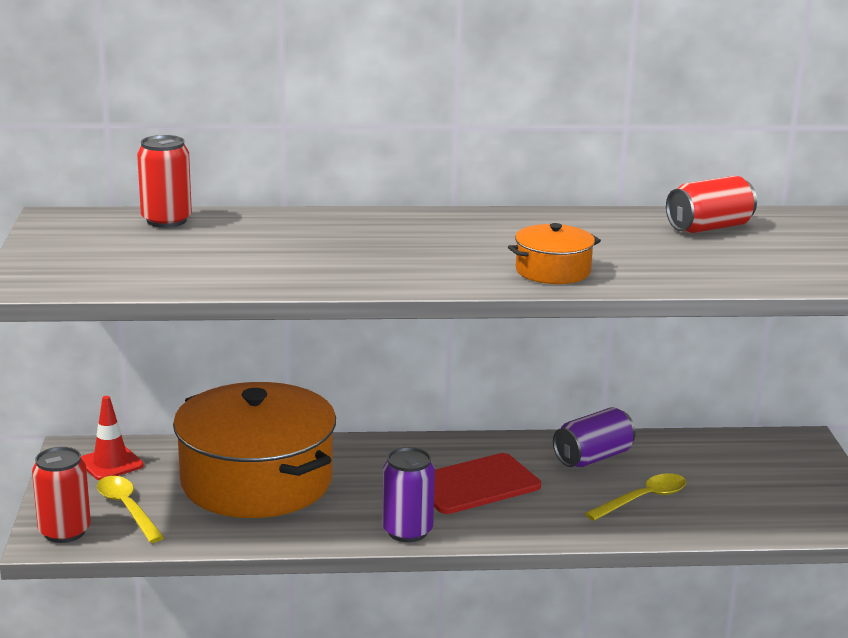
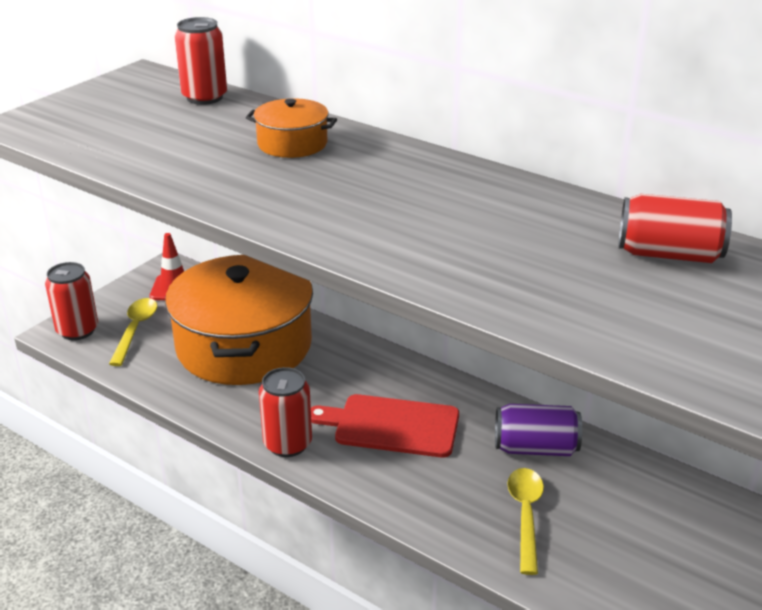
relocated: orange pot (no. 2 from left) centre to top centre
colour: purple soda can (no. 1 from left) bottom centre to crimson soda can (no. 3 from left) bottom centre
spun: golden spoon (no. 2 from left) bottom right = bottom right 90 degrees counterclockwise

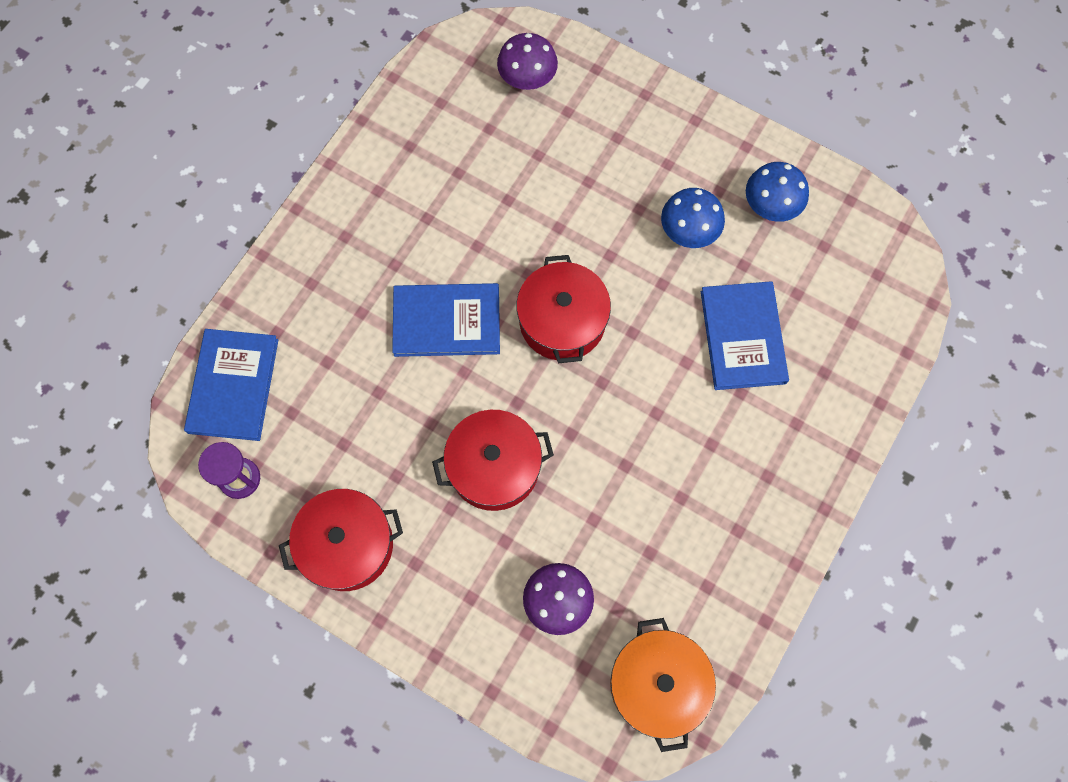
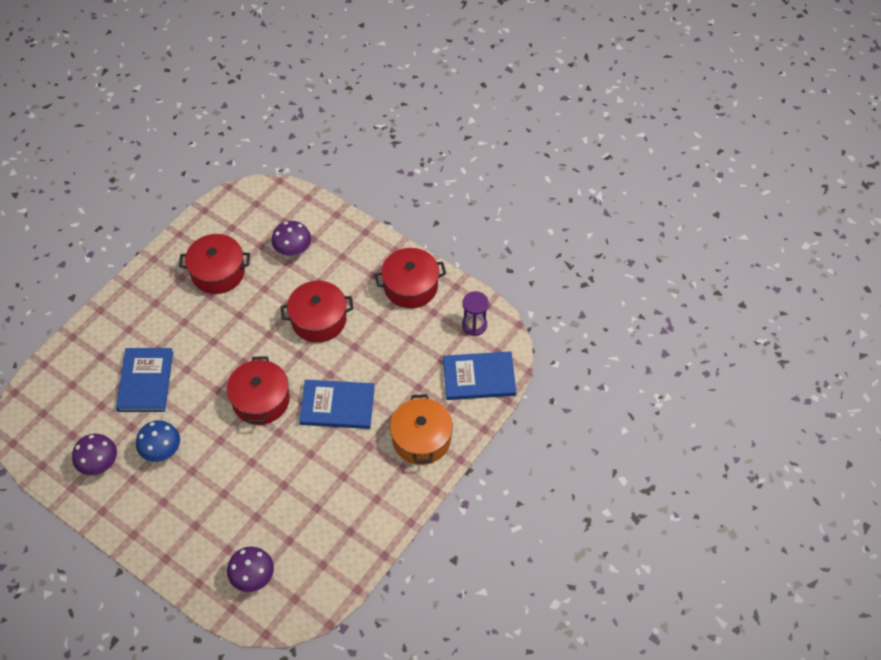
appeared: crimson pot (no. 1 from left) middle left
relocated: orange pot bottom centre to centre
colour: blue mushroom (no. 2 from left) top right to purple mushroom (no. 1 from left) bottom left
spun: blue hardback (no. 1 from left in the first image) middle left = centre 75 degrees clockwise

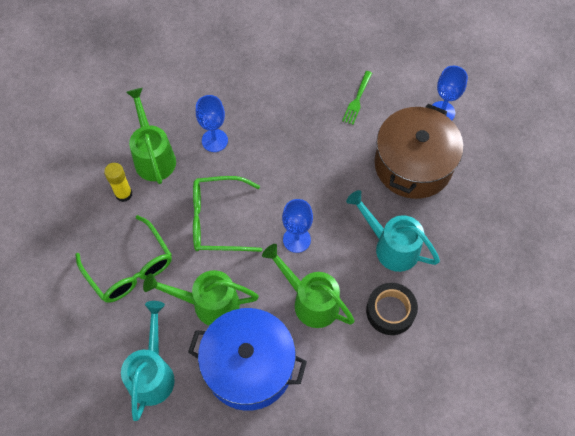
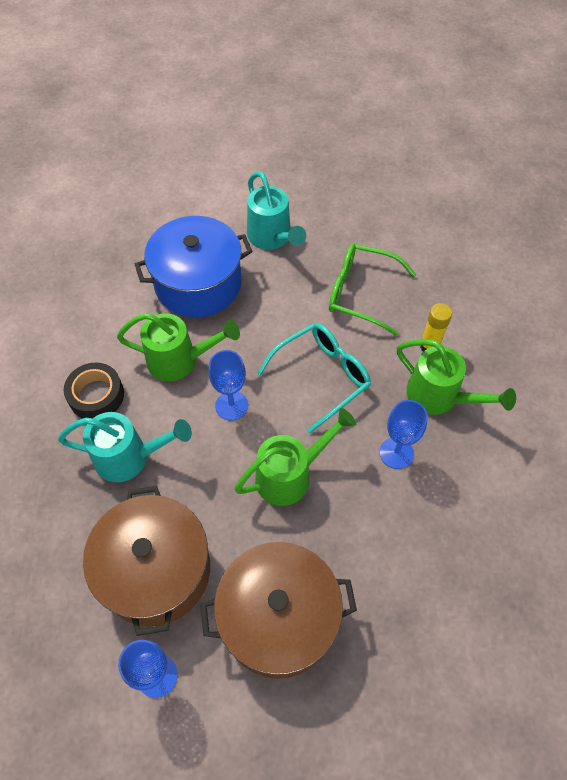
relocated: emerald watering pot (no. 2 from left) bottom centre to centre
exchanged: emerald fork top centre to russet pot (no. 2 from left) bottom centre
colour: emerald glasses (no. 2 from left) centre to turquoise glasses centre

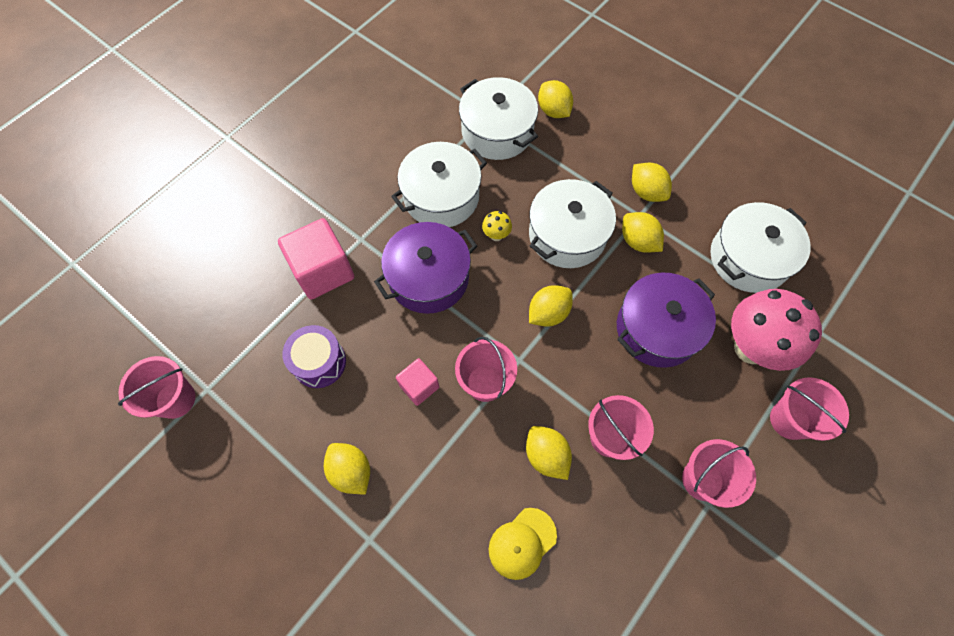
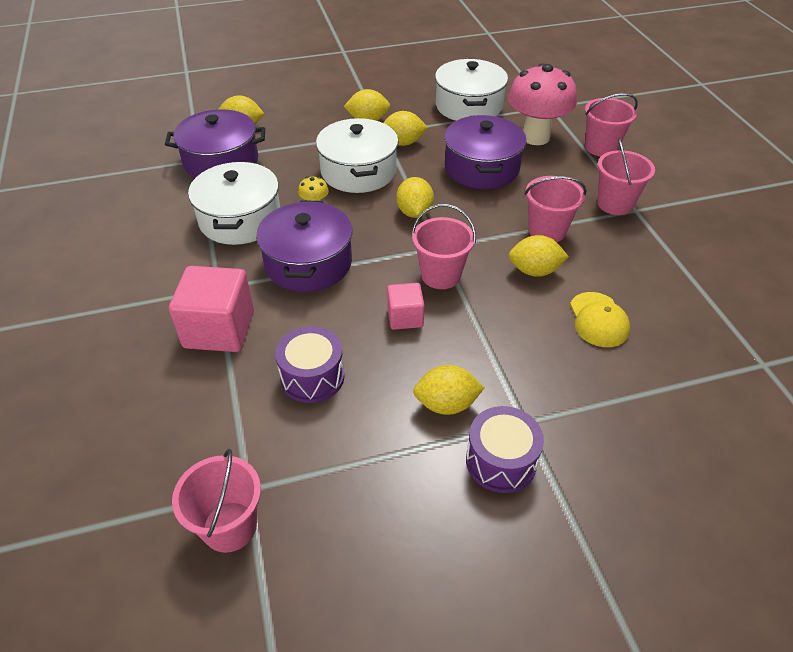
appeared: purple toy drum (no. 2 from left) bottom centre
colour: snow-white pot (no. 2 from left) top centre to purple pot (no. 1 from left) top left

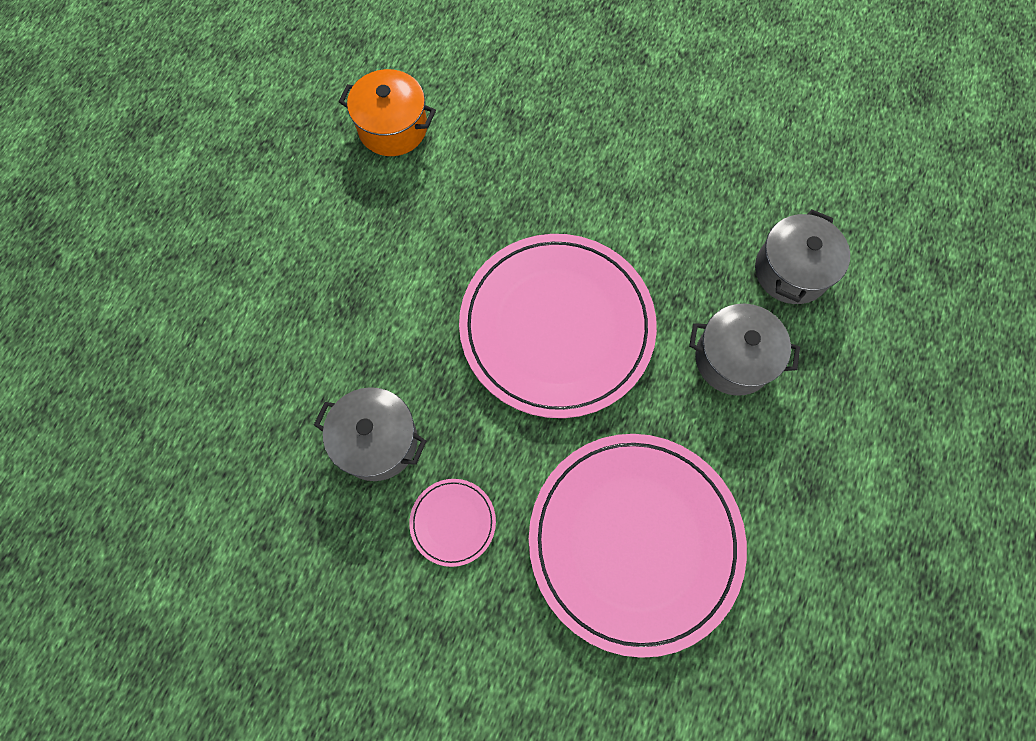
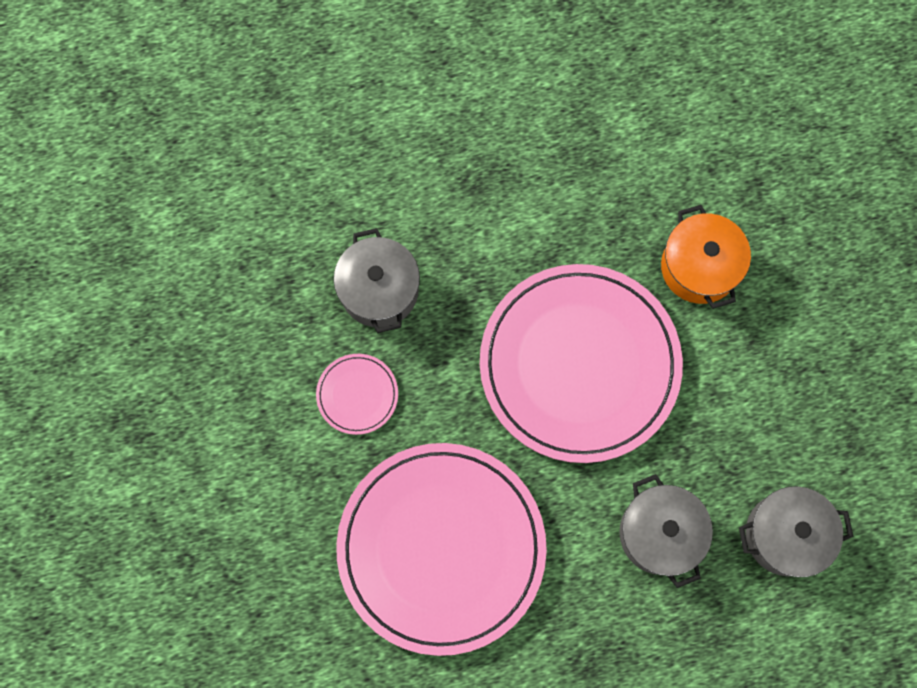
relocated: orange pot top centre to middle right

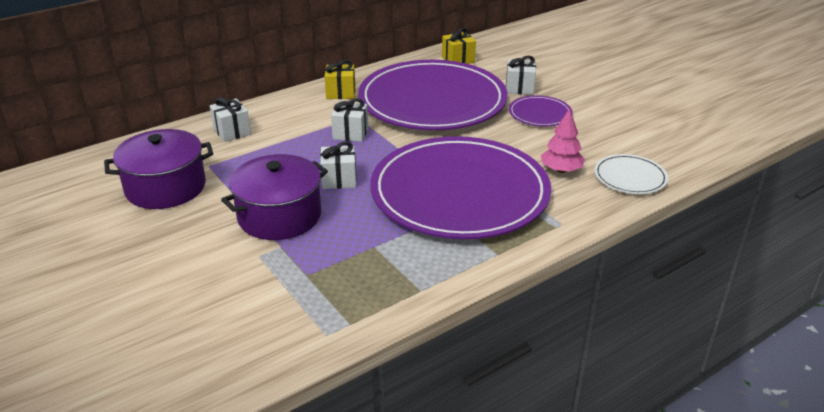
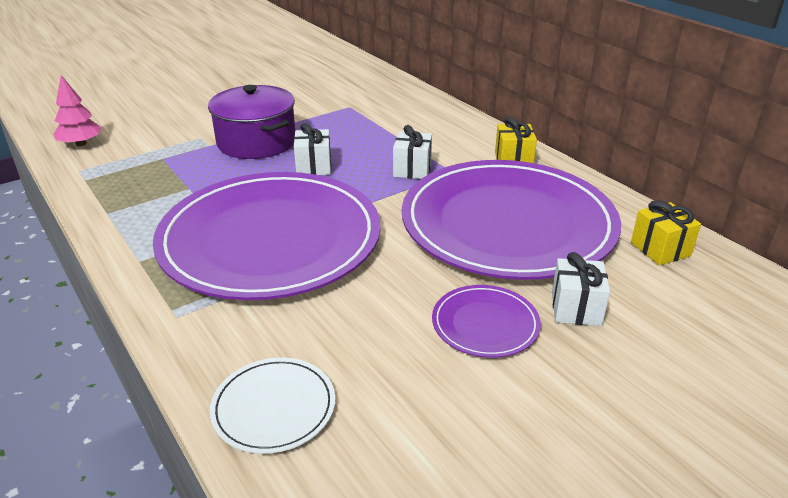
missing: purple pot (no. 1 from left) middle left; snow-white wrapped gift (no. 1 from left) top left
relocated: rosy fir tree middle right to top left

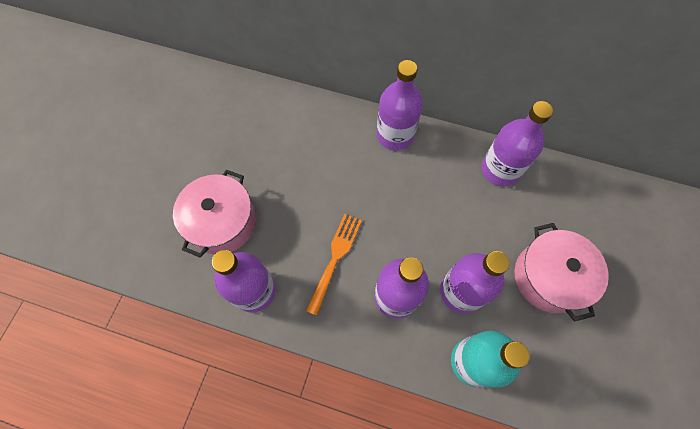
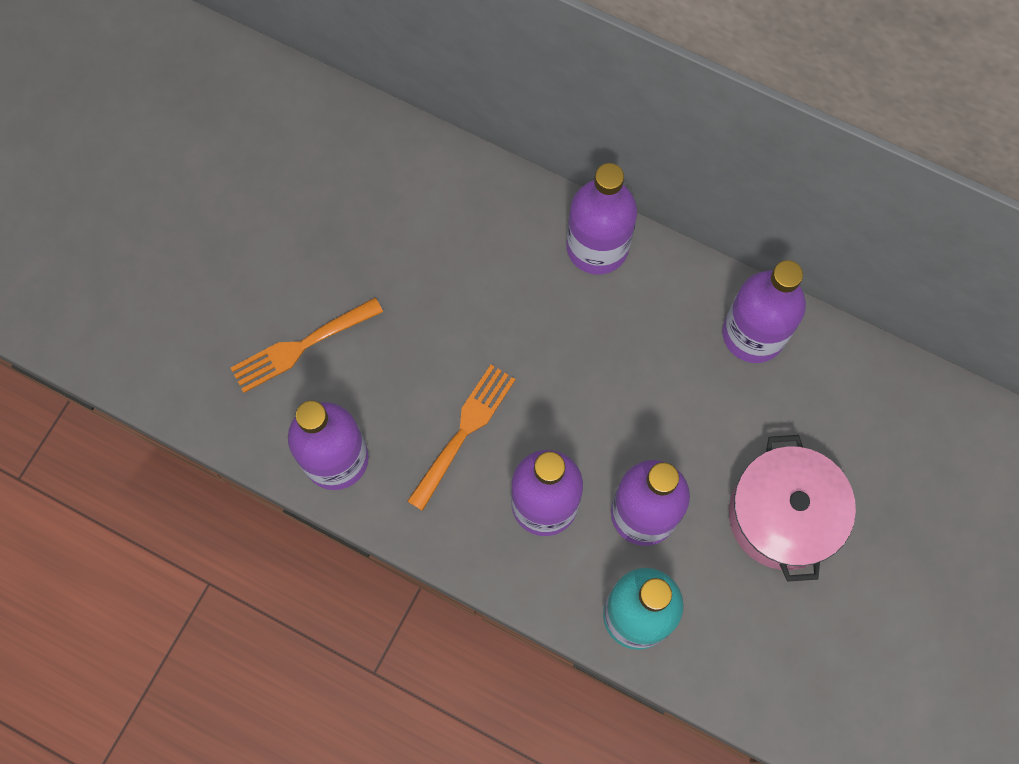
exchanged: rosy pot (no. 1 from left) middle left to orange fork (no. 1 from left) middle left

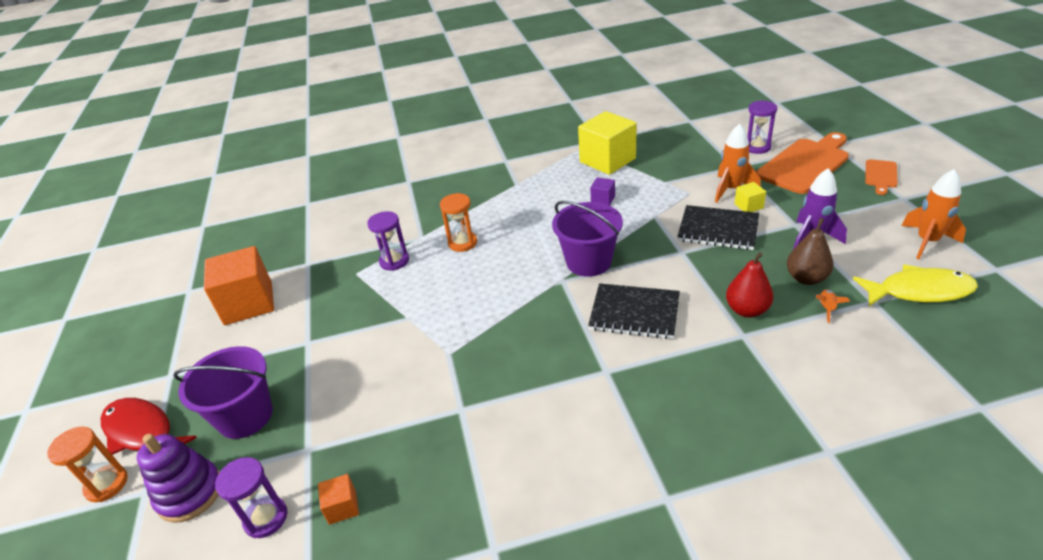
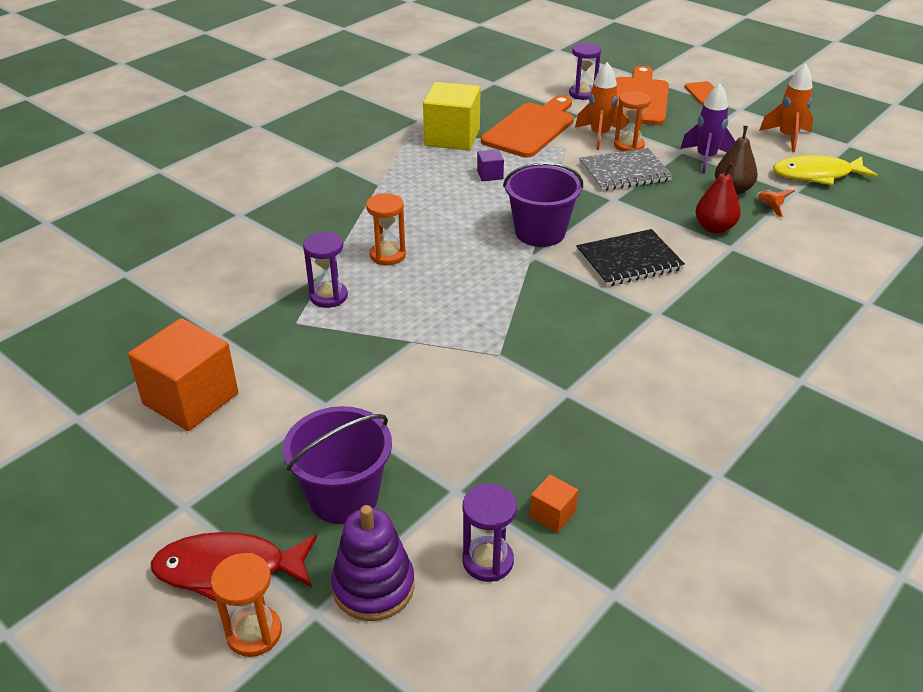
appeared: orange cutting board (no. 1 from left) top centre
exchanged: golden block (no. 2 from left) middle right to orange sandglass (no. 3 from left) top right
colour: ebony exercise book (no. 2 from left) middle right to ash-grey exercise book top right
spun: golden fish figure middle right = top right 150 degrees counterclockwise

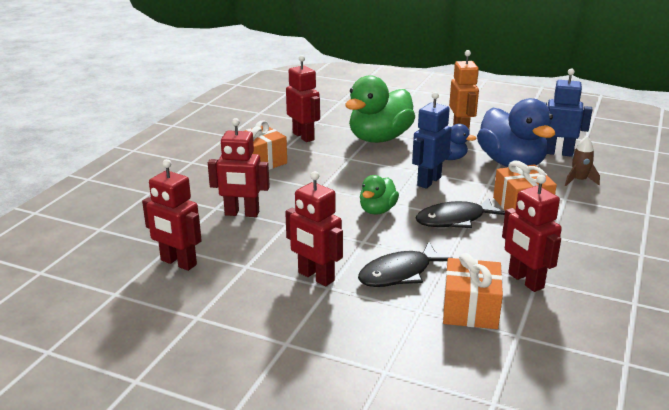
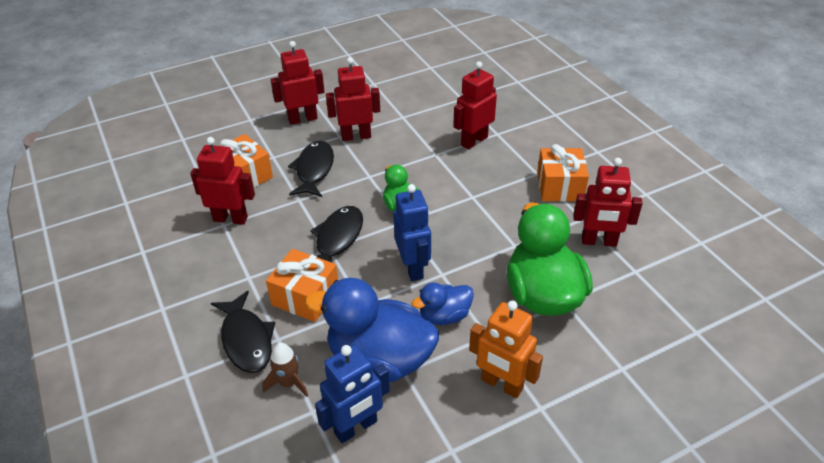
appeared: ebony fish figure (no. 1 from left) bottom left
relocated: crimson robot figure (no. 1 from left in the first image) middle left to crimson robot figure (no. 2 from left) top centre

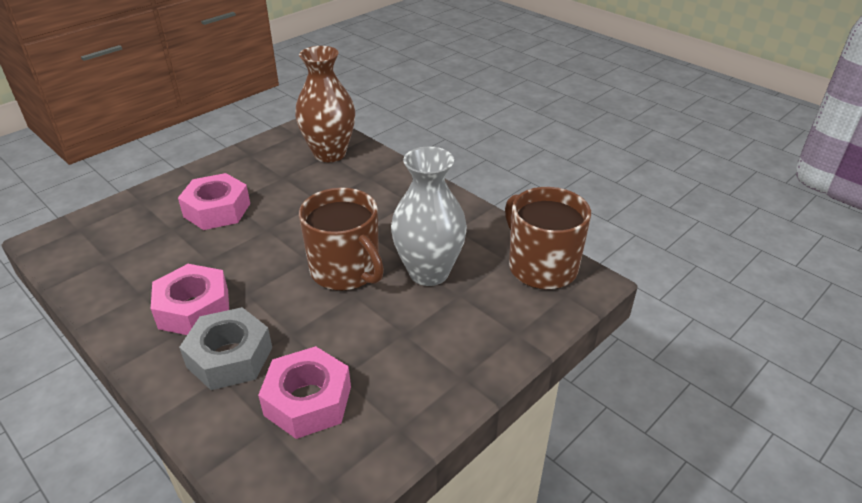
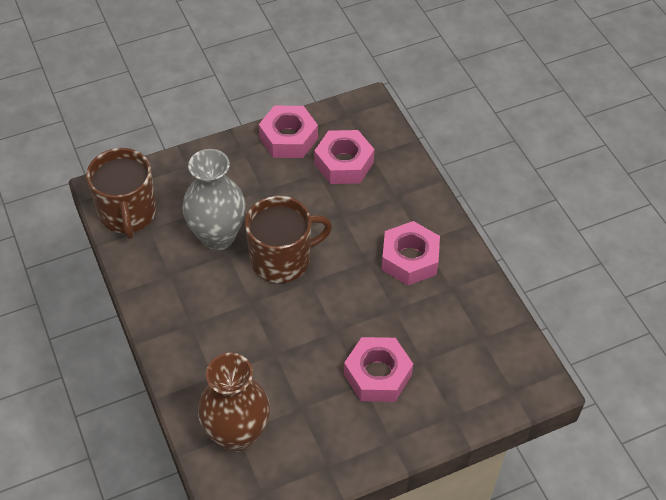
missing: ash-grey hexagon nut bottom left
appeared: rosy hexagon nut (no. 1 from left) top centre
spun: russet tea mug (no. 1 from left in the first image) centre = centre 90 degrees clockwise

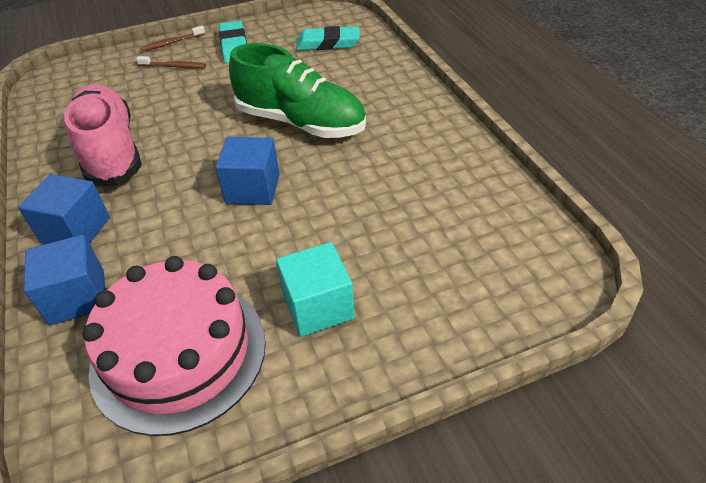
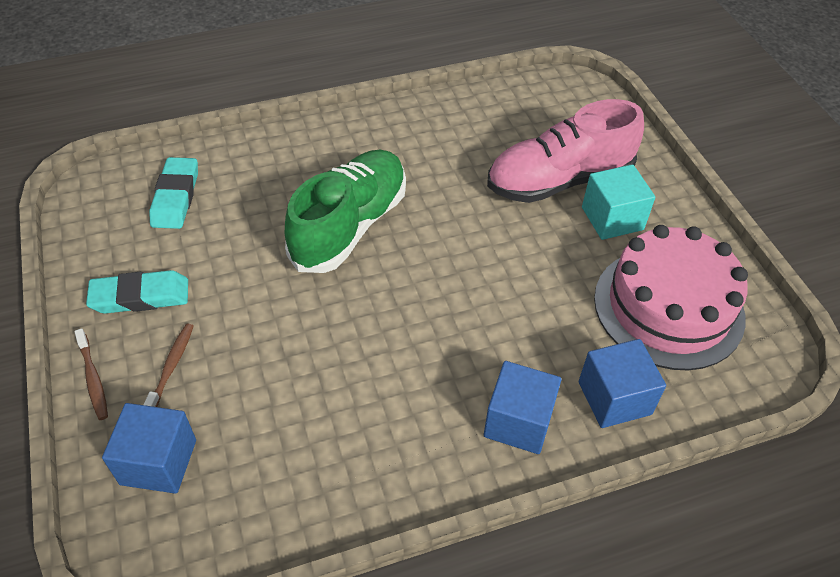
relocated: rosy shoe top left to top right; blue block (no. 3 from left in the first image) centre to blue block (no. 1 from left) bottom left

